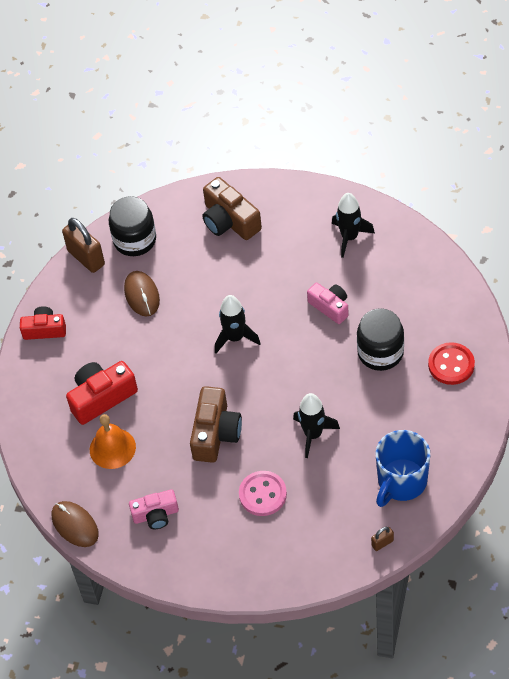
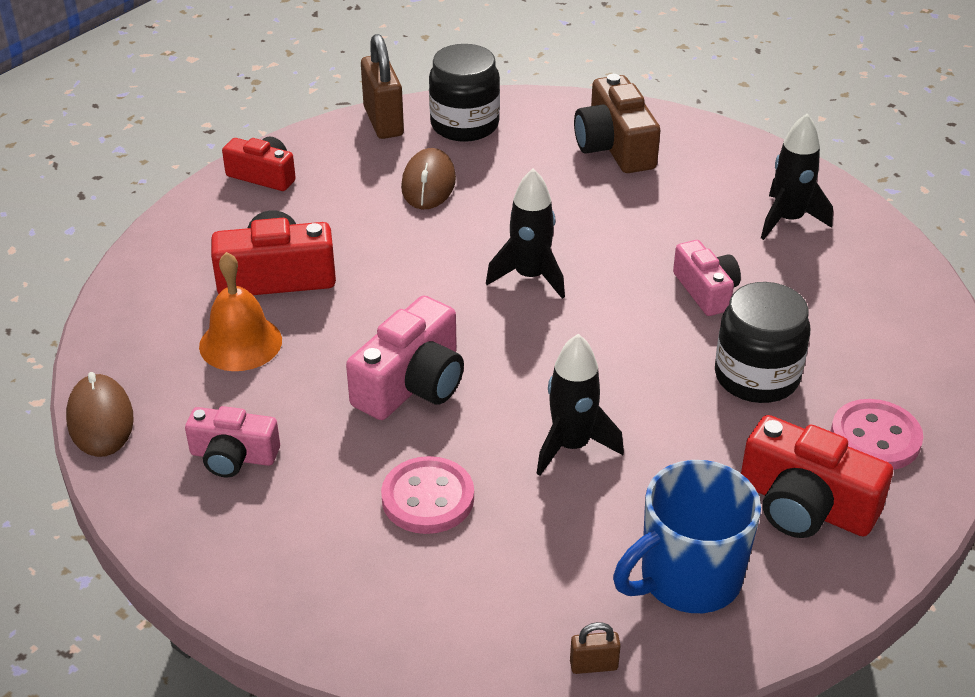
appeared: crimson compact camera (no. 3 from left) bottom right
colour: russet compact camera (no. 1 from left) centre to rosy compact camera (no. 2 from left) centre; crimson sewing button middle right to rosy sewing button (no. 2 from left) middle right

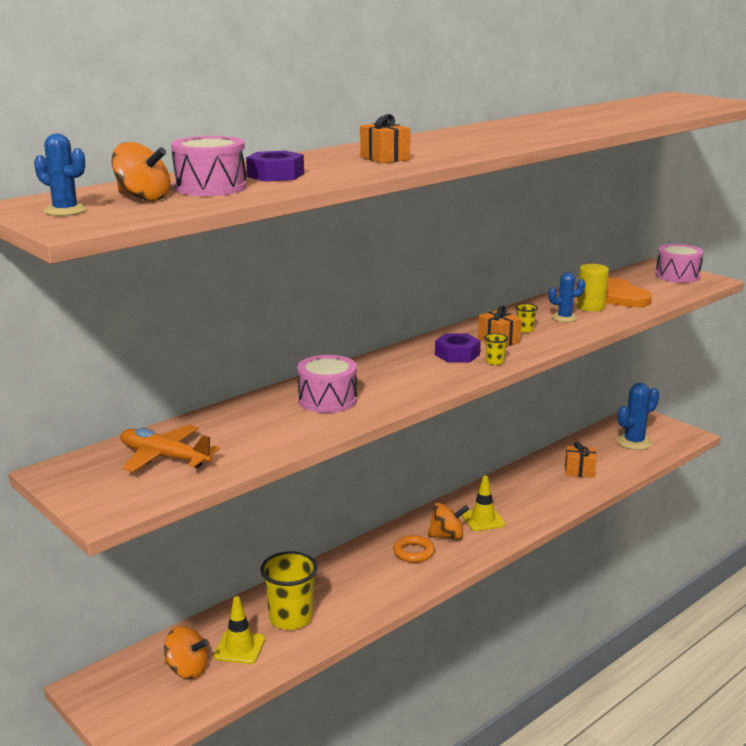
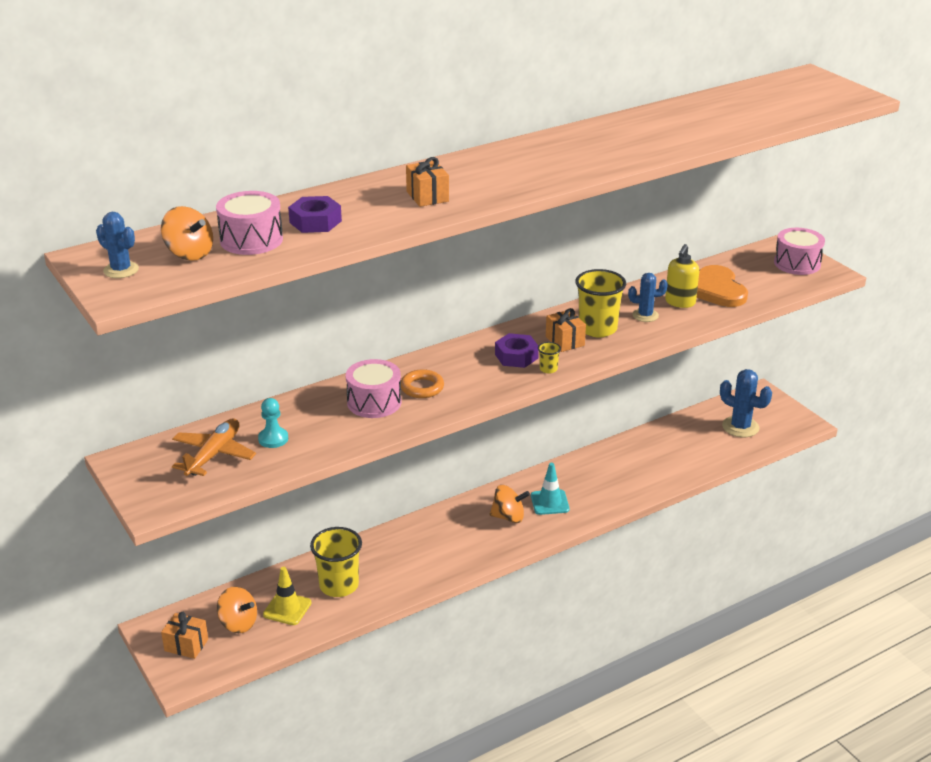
appeared: turquoise pawn middle left
relocated: orange torus bottom centre to centre; orange wrapped gift (no. 3 from left in the first image) middle right to orange wrapped gift (no. 1 from left) bottom left
exchanged: golden solid cylinder middle right to golden soap dispenser middle right
colour: golden traffic cone (no. 2 from left) bottom centre to turquoise traffic cone centre
spun: orange aeroplane middle left = middle left 75 degrees clockwise; blue saguaro cactus (no. 3 from left) middle right = middle right 60 degrees clockwise
size: golden beaker (no. 3 from left) middle right = centre x2.25

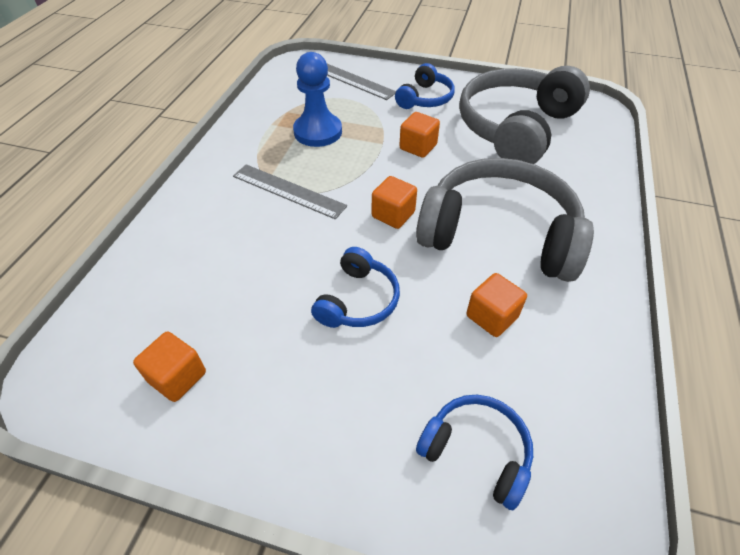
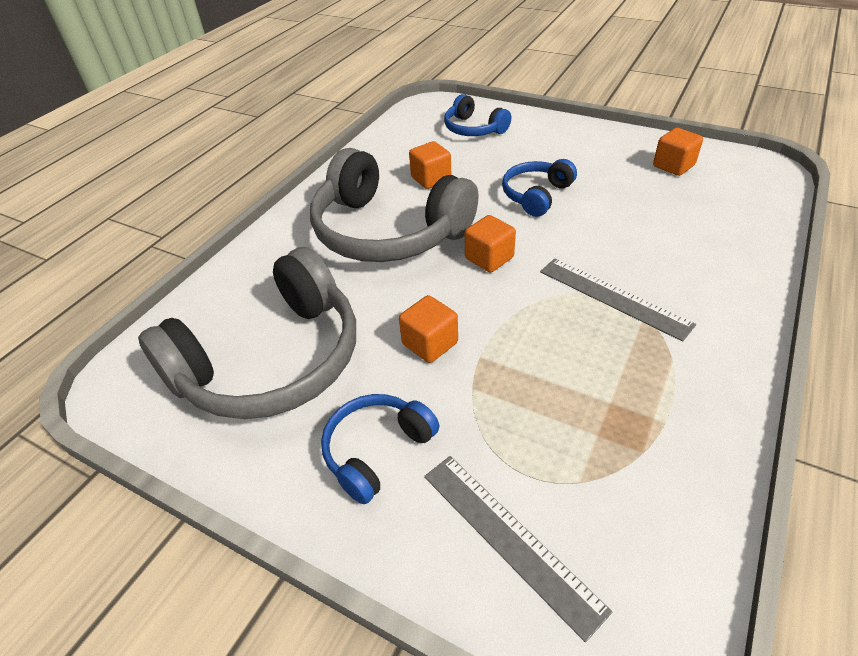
missing: blue pawn top centre

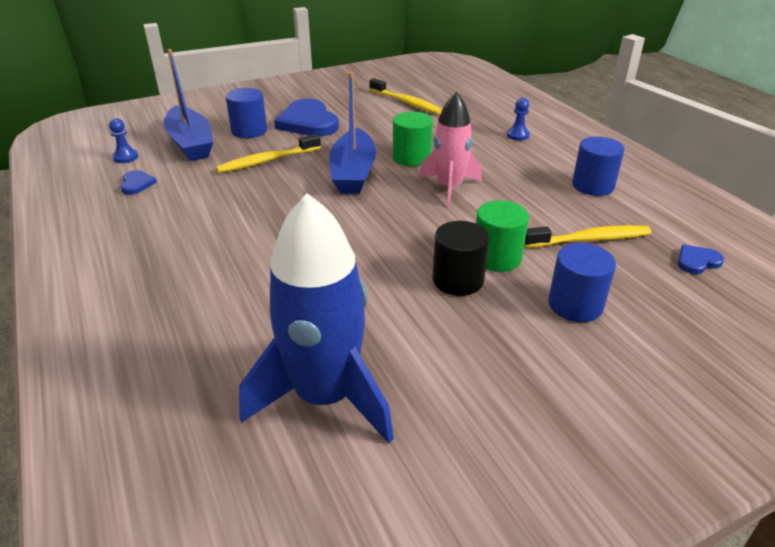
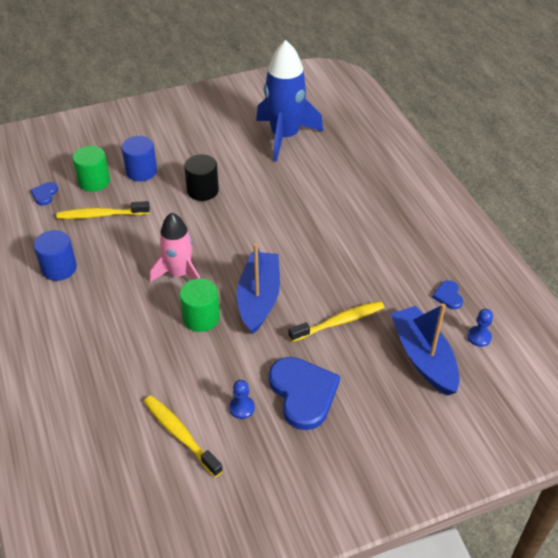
missing: blue solid cylinder (no. 1 from left) top left
relocated: emerald solid cylinder (no. 2 from left in the first image) centre to emerald solid cylinder (no. 1 from left) top left; blue pawn (no. 2 from left in the first image) top right to blue pawn (no. 1 from left) bottom centre
spun: blue heart (no. 3 from left in the first image) middle right = middle left 120 degrees clockwise

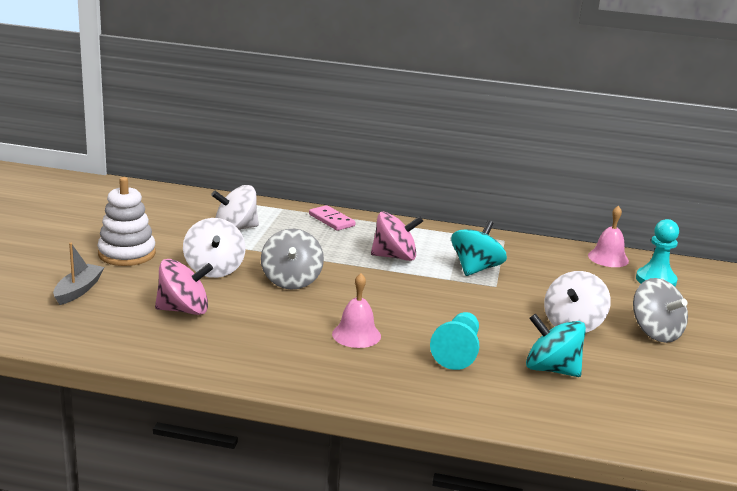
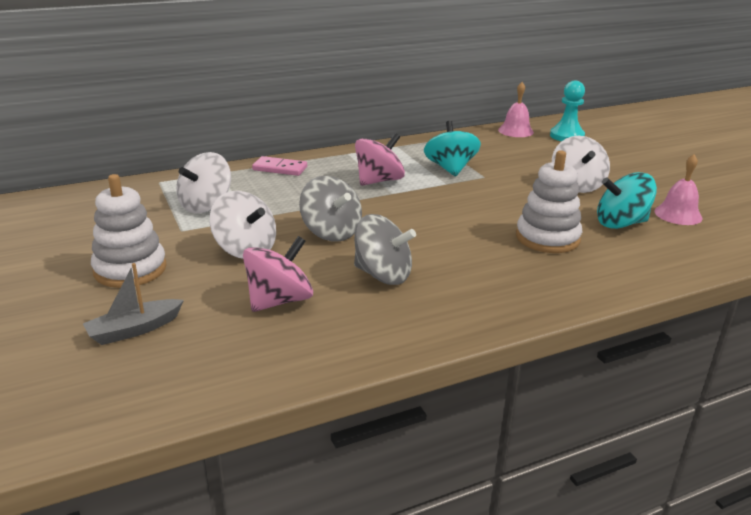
relocated: rosy school bell (no. 1 from left in the first image) centre to rosy school bell (no. 2 from left) middle right; ash-grey spinning top (no. 2 from left) middle right to centre
exchanged: turquoise pawn (no. 1 from left) bottom centre to snow-white stacking rings (no. 2 from left) middle right
spun: ash-grey sailboat middle left = middle left 105 degrees counterclockwise

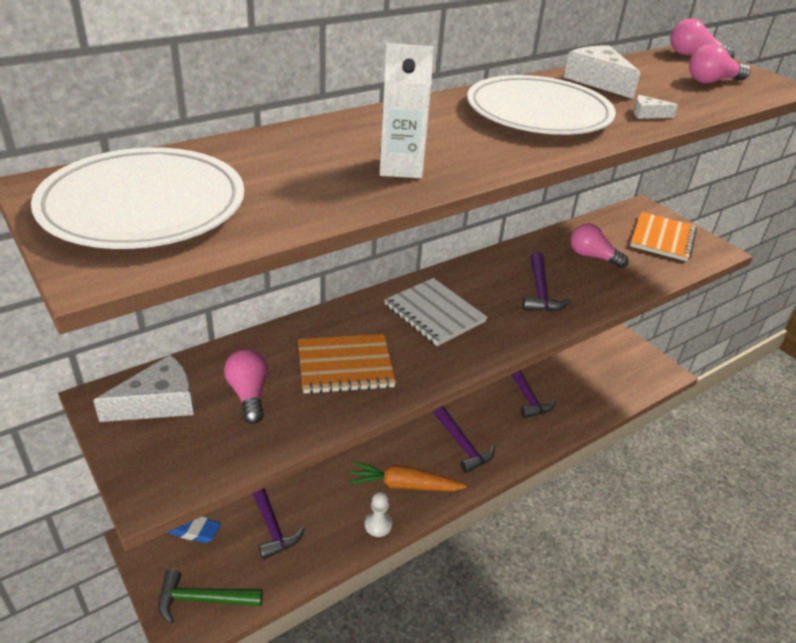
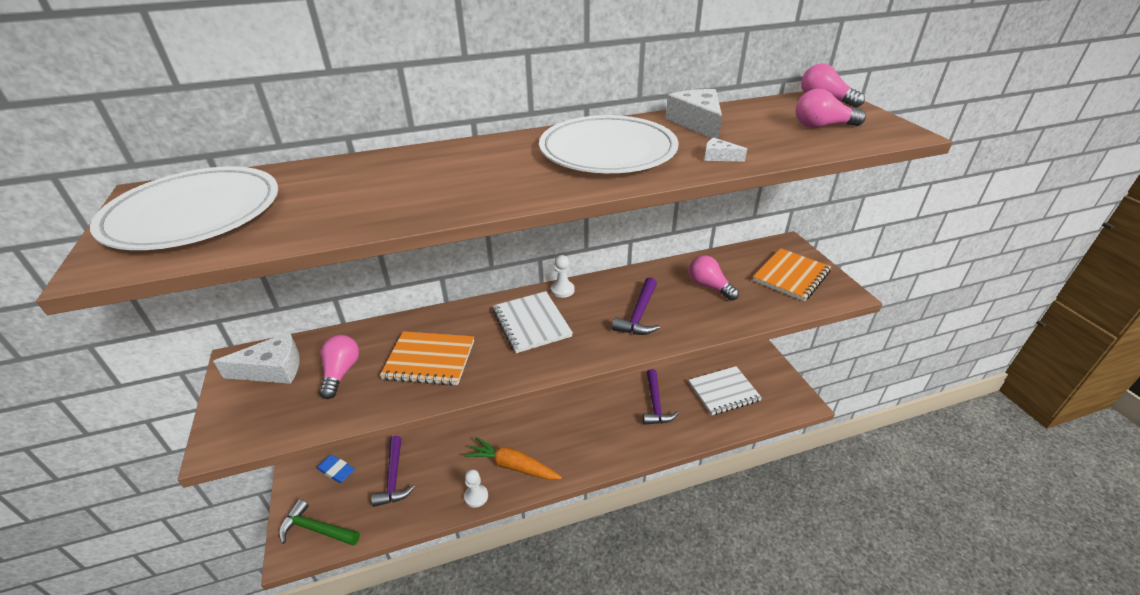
missing: snow-white carton top centre; purple claw hammer (no. 2 from left) bottom centre
appeared: snow-white pawn (no. 2 from left) centre; snow-white exercise book (no. 2 from left) centre

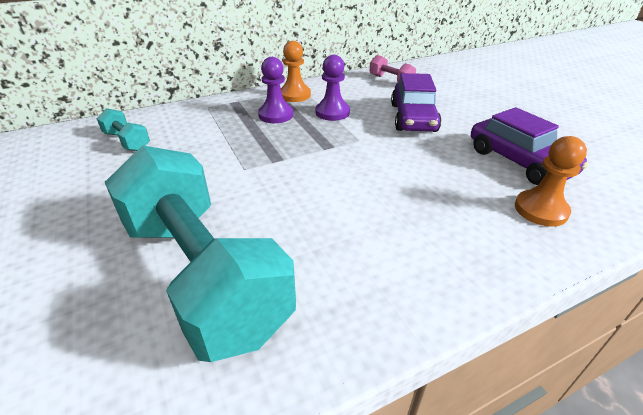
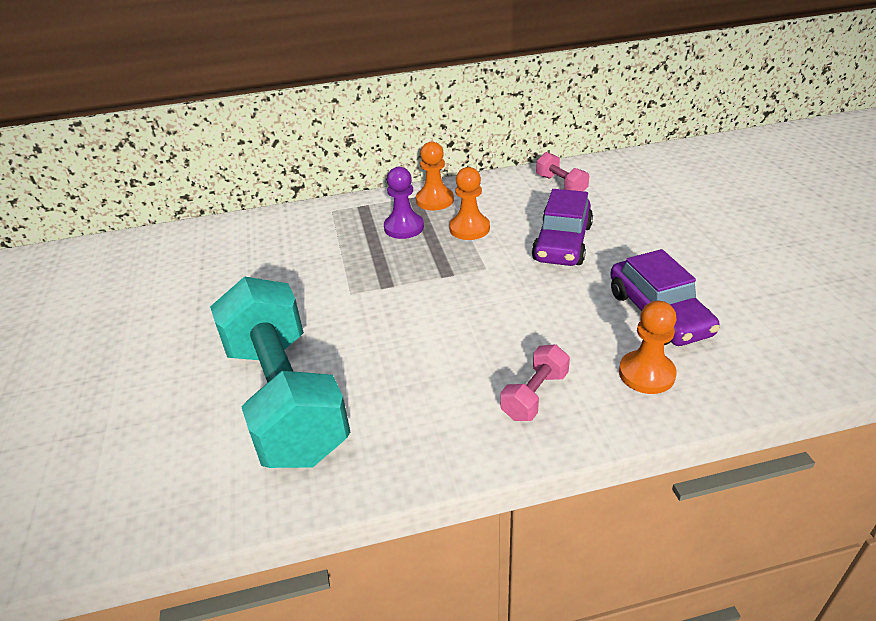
missing: turquoise dumbbell (no. 1 from left) top left
appeared: rosy dumbbell (no. 1 from left) centre
colour: purple pawn (no. 2 from left) top centre to orange pawn (no. 2 from left) top centre

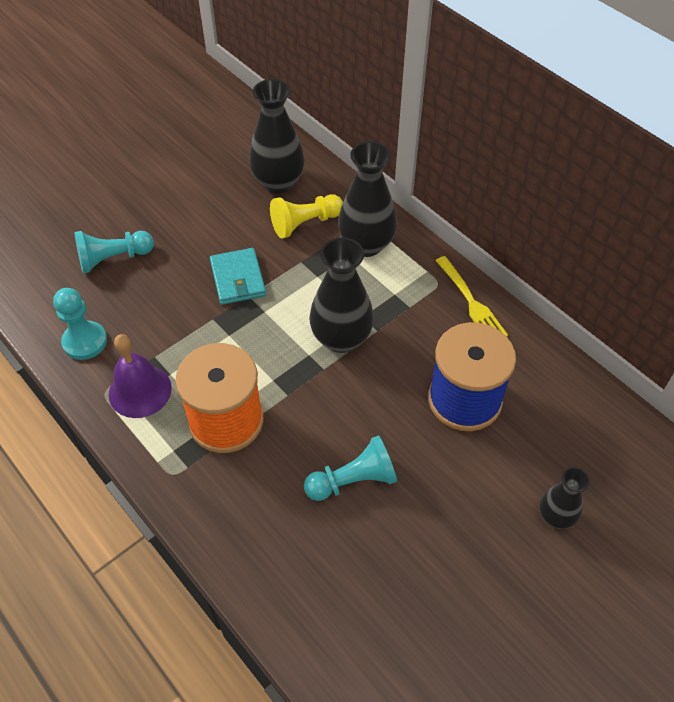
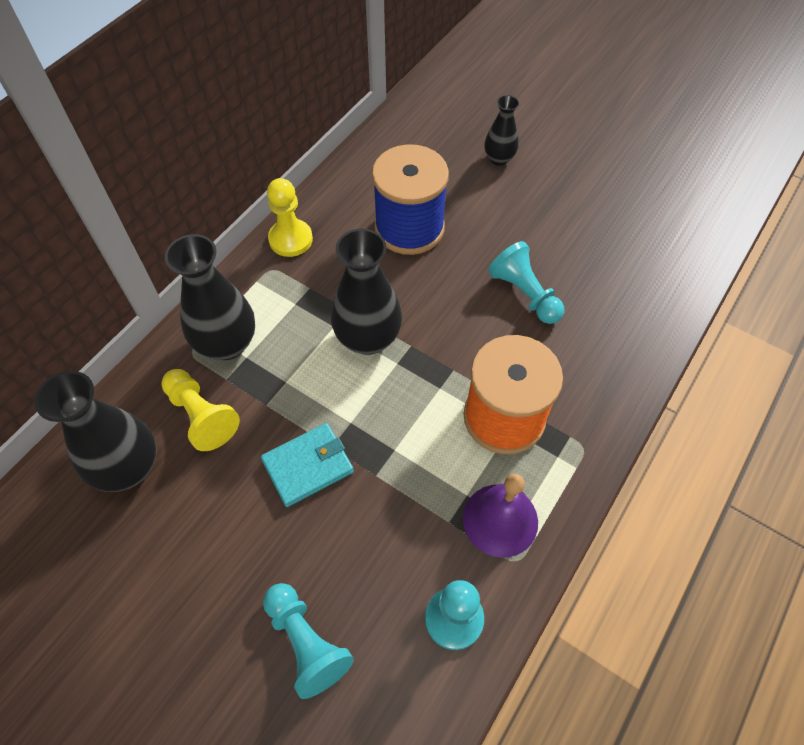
exchanged: golden fork middle right to golden pawn (no. 2 from left) top centre

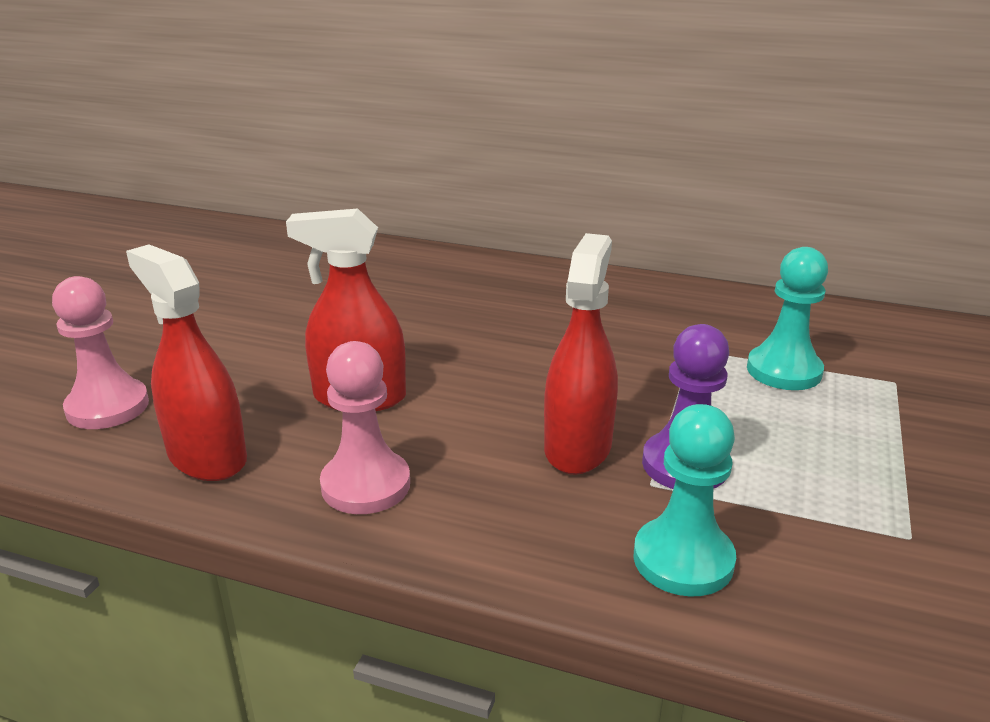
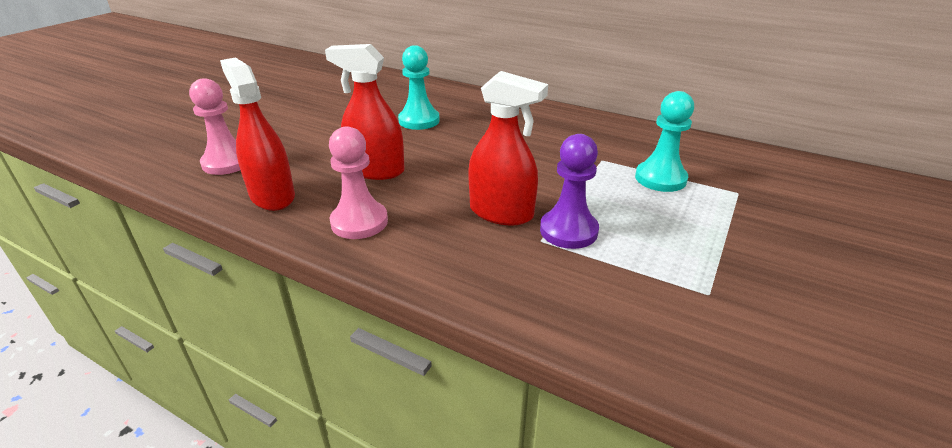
relocated: turquoise pawn (no. 1 from left) bottom right to top centre
spun: crimson spray cleaner (no. 3 from left) centre = top centre 90 degrees clockwise

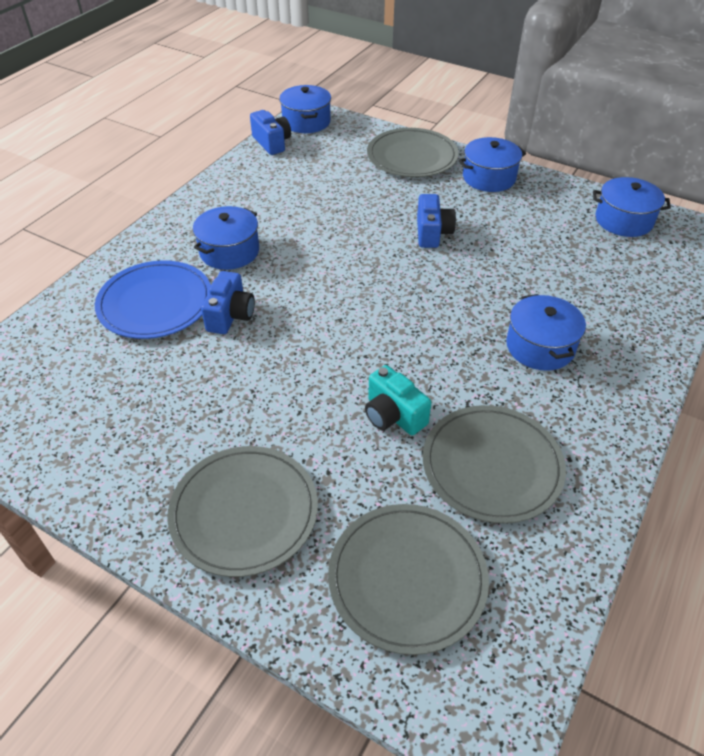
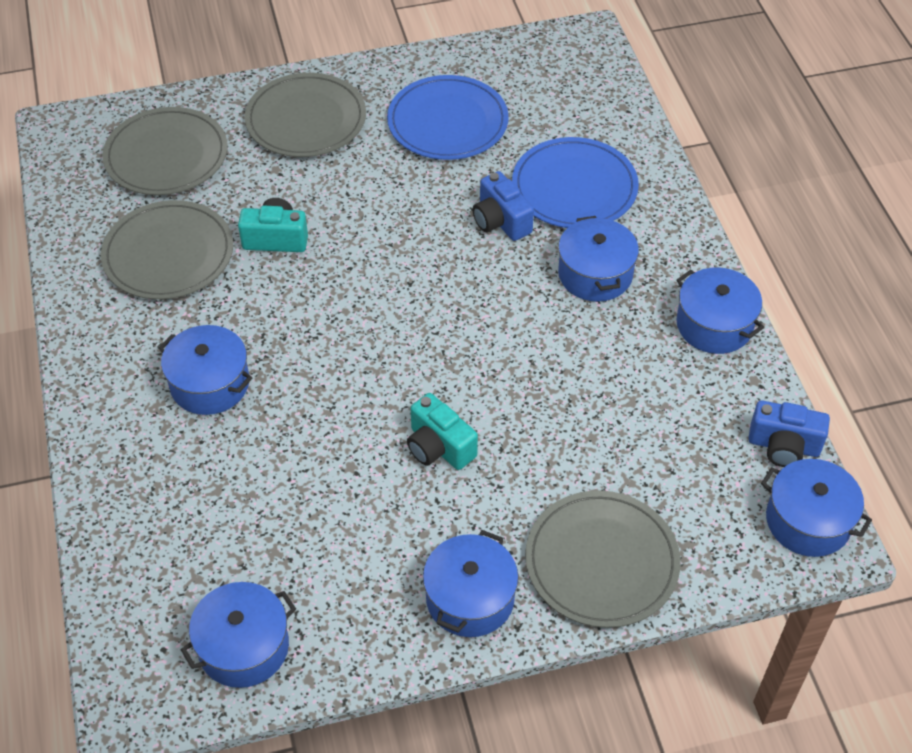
appeared: blue plate (no. 1 from left) top centre; blue pot (no. 5 from left) middle right
colour: blue compact camera (no. 3 from left) top centre to turquoise compact camera (no. 2 from left) centre

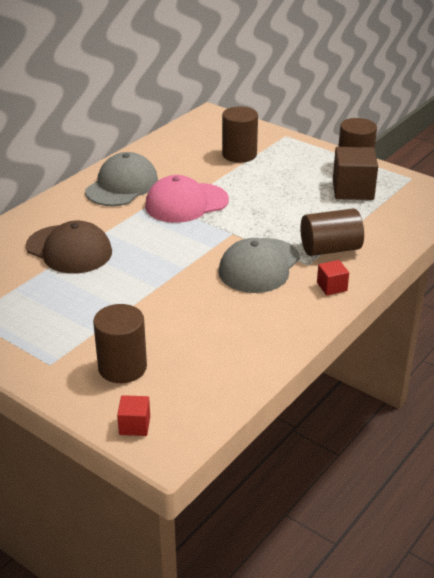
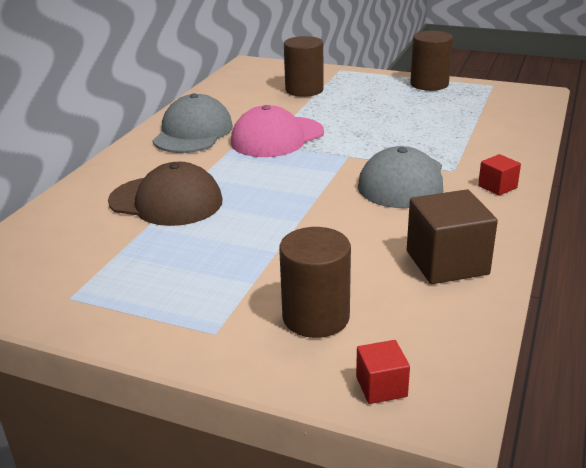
missing: russet solid cylinder (no. 3 from left) middle right
relocated: russet block top right to middle right

